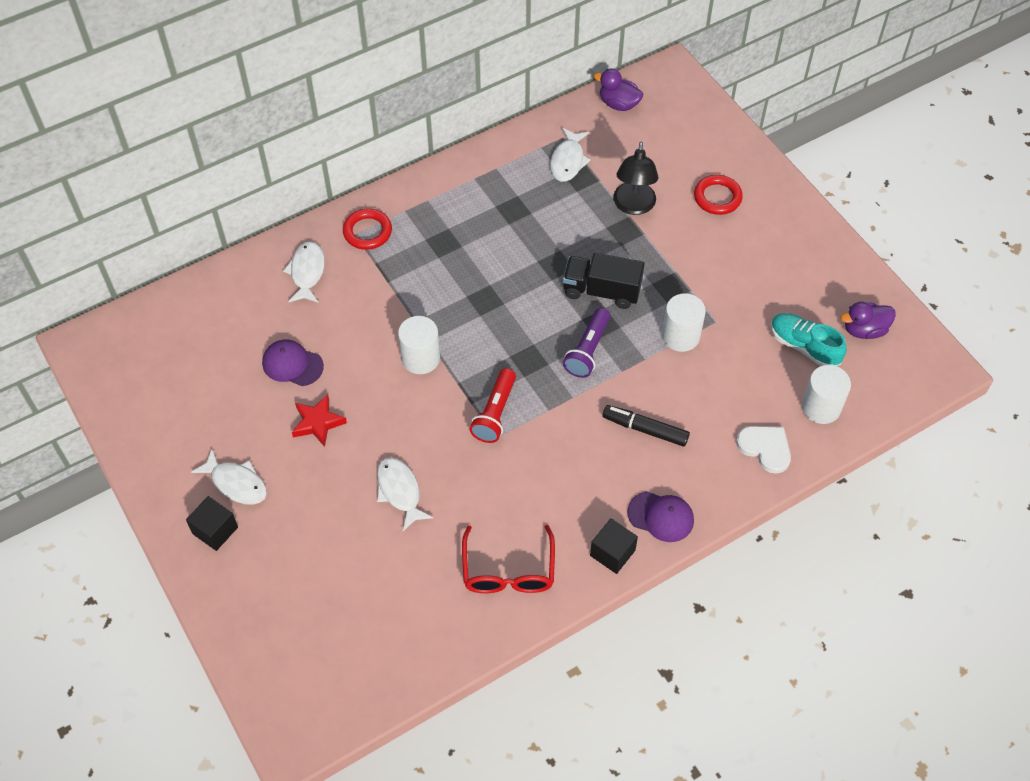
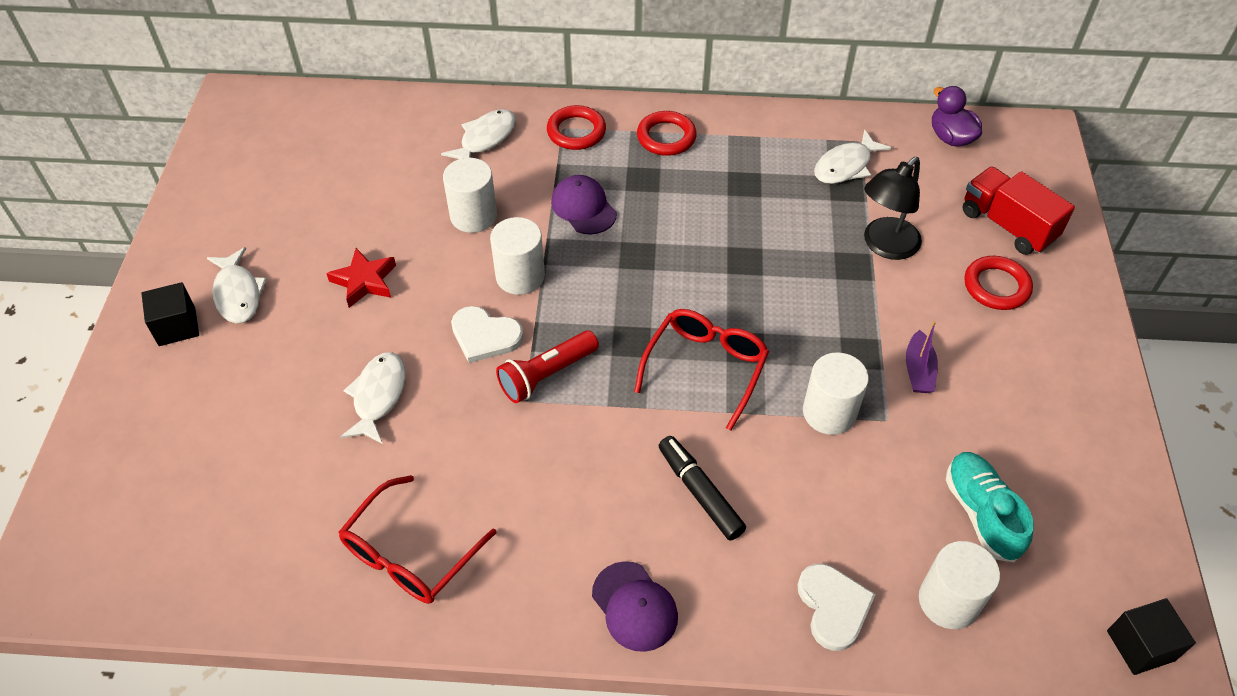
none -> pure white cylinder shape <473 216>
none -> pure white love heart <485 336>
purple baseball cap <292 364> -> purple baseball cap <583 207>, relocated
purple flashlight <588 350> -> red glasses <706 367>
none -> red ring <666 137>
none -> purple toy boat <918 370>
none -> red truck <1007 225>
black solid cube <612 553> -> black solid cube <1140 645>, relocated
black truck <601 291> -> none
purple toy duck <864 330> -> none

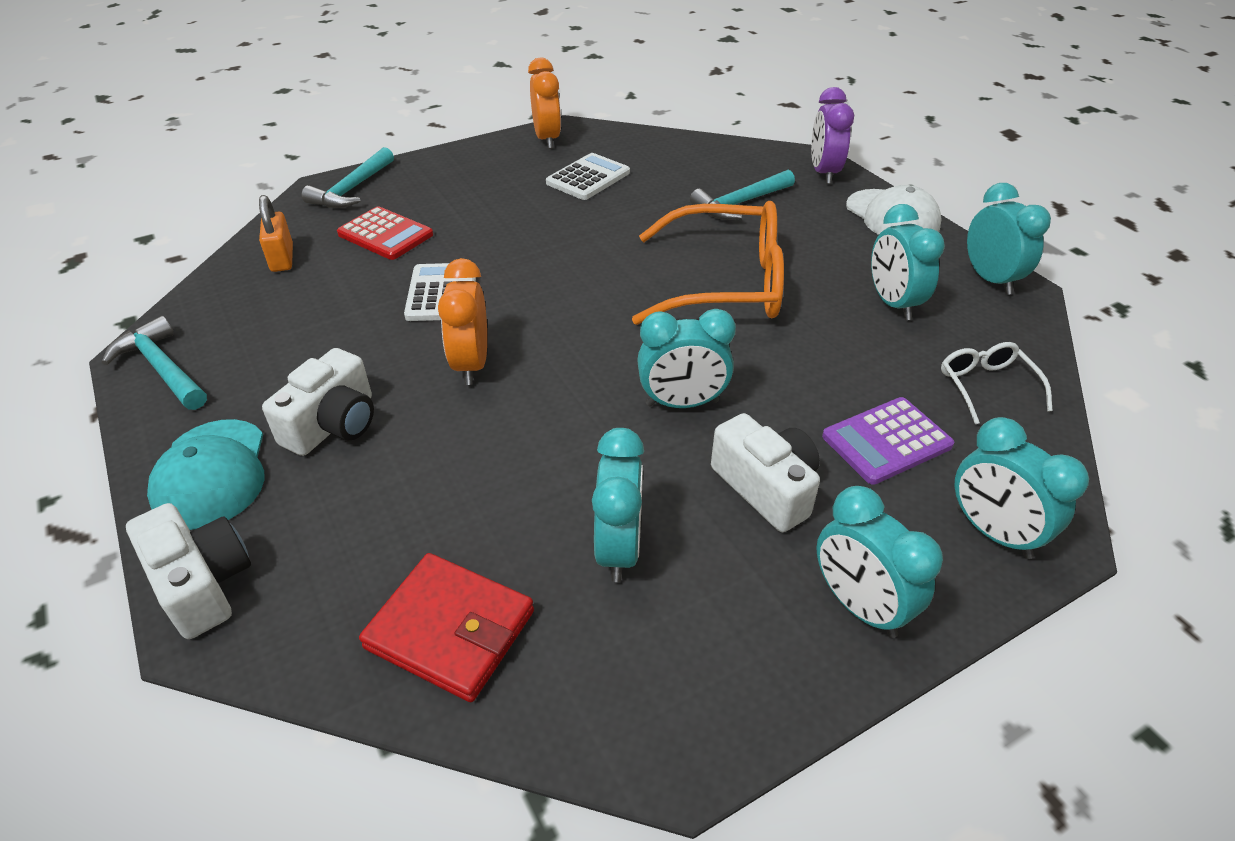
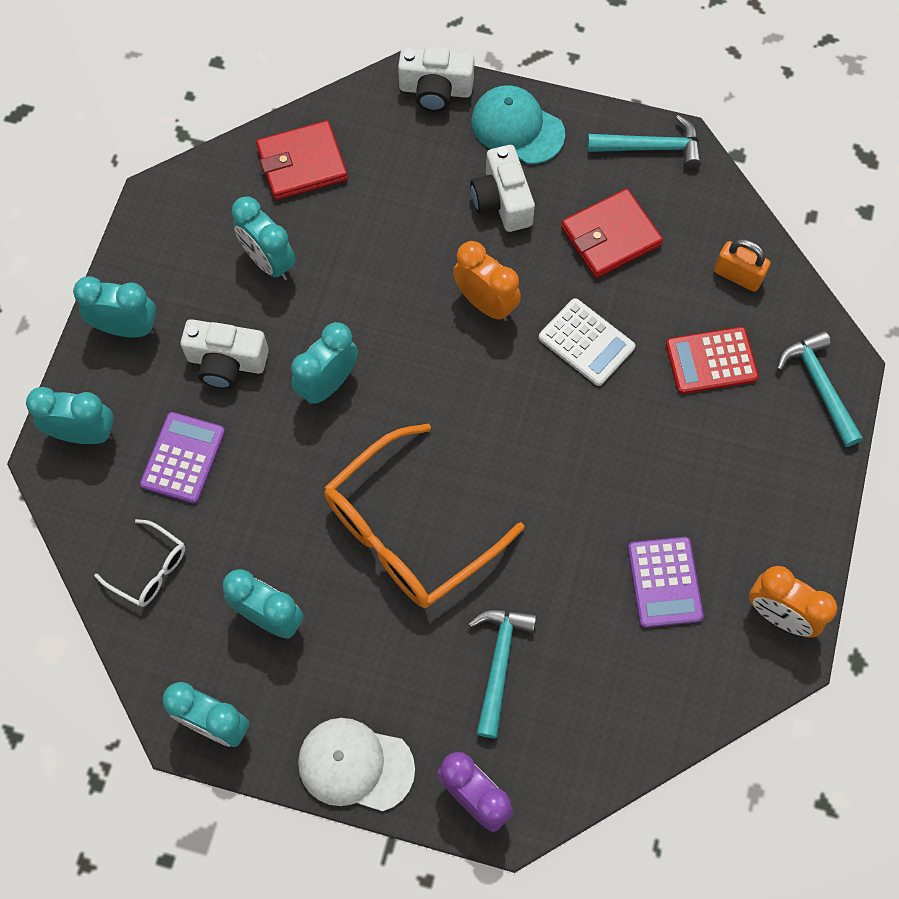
none -> red card wallet <610 236>
pure white calculator <588 178> -> purple calculator <664 582>

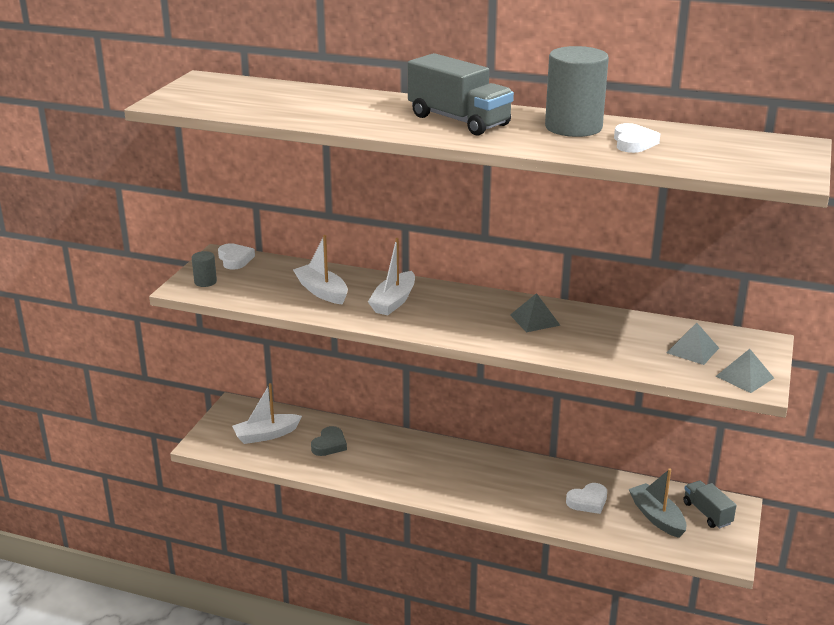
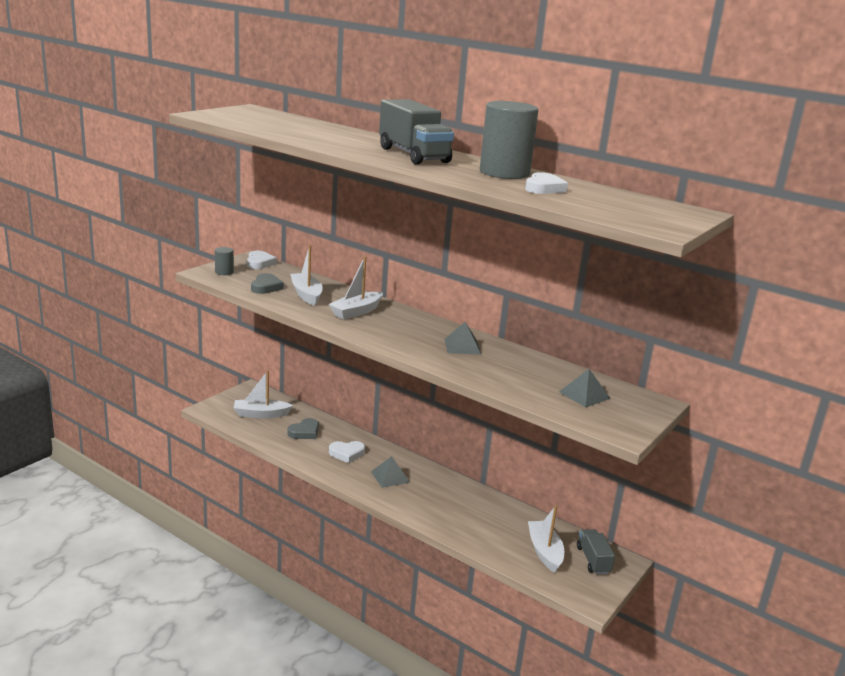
none -> ash-grey love heart <266 287>
pure white love heart <588 501> -> pure white love heart <347 453>, relocated
ash-grey pyramid shape <744 377> -> ash-grey pyramid shape <390 476>, relocated
ash-grey toy boat <657 517> -> pure white toy boat <544 551>

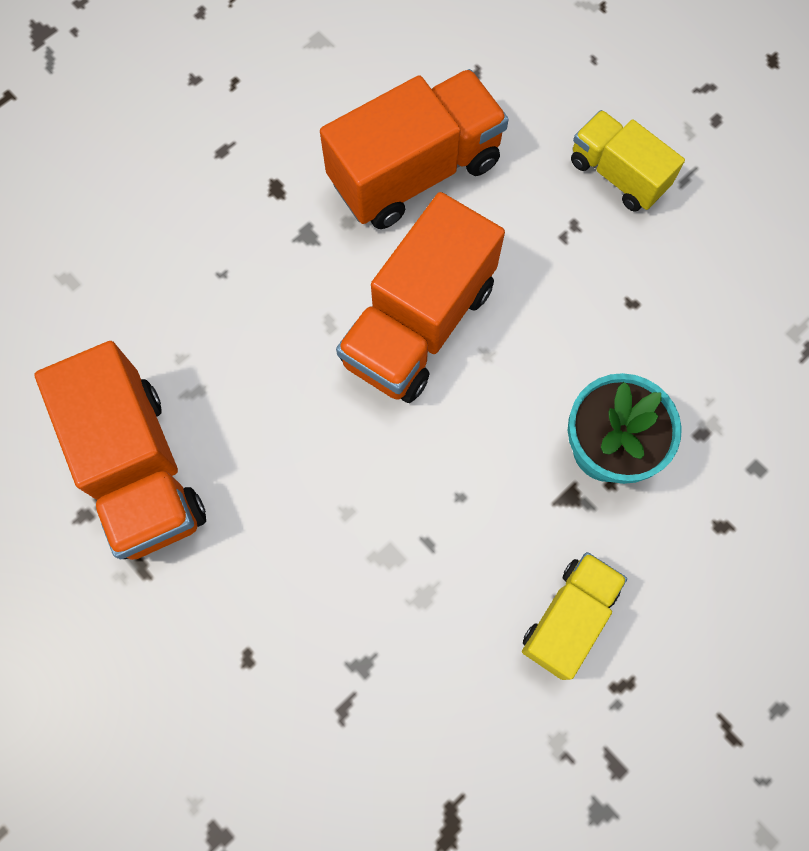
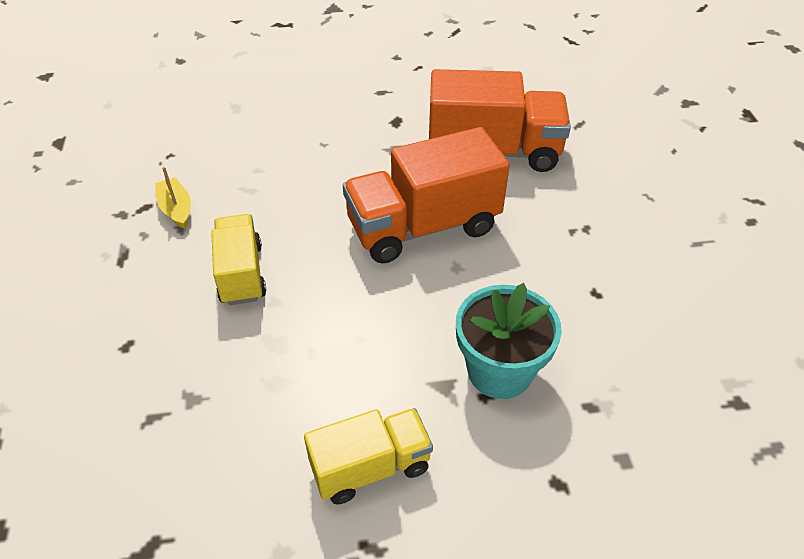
bright orange truck <139 469> -> bright yellow toy boat <176 209>
bright yellow truck <617 175> -> bright yellow truck <241 274>, relocated

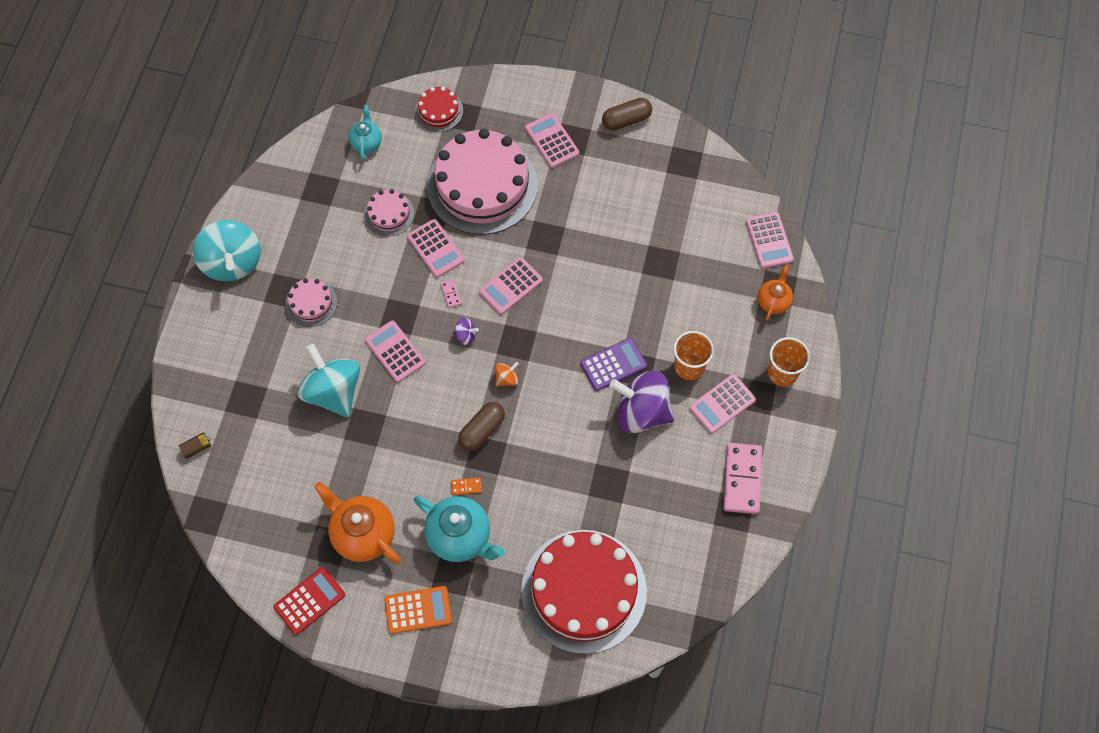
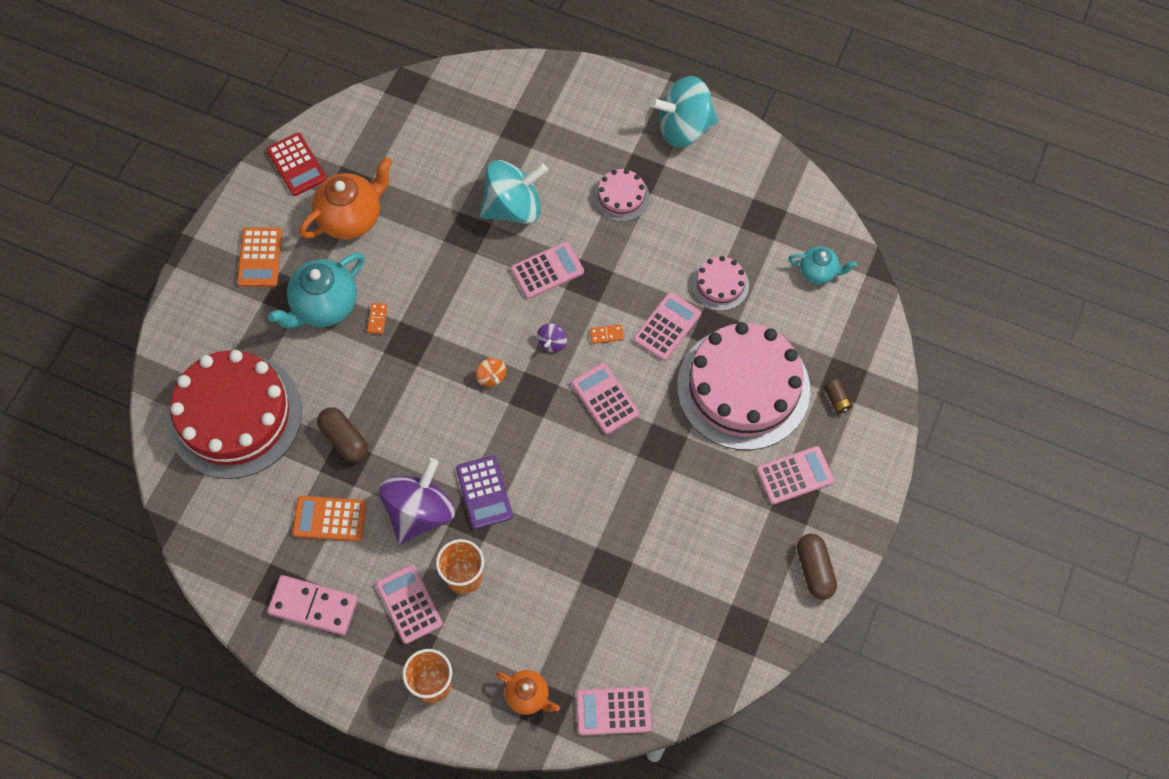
none -> bright orange calculator <329 519>
russet pill <482 430> -> russet pill <344 439>, relocated
pink domino piece <451 294> -> bright orange domino piece <606 335>
pink calculator <435 248> -> pink calculator <667 327>, 150 degrees clockwise
russet AA battery <197 448> -> russet AA battery <836 400>, relocated
red layer cake <439 111> -> none

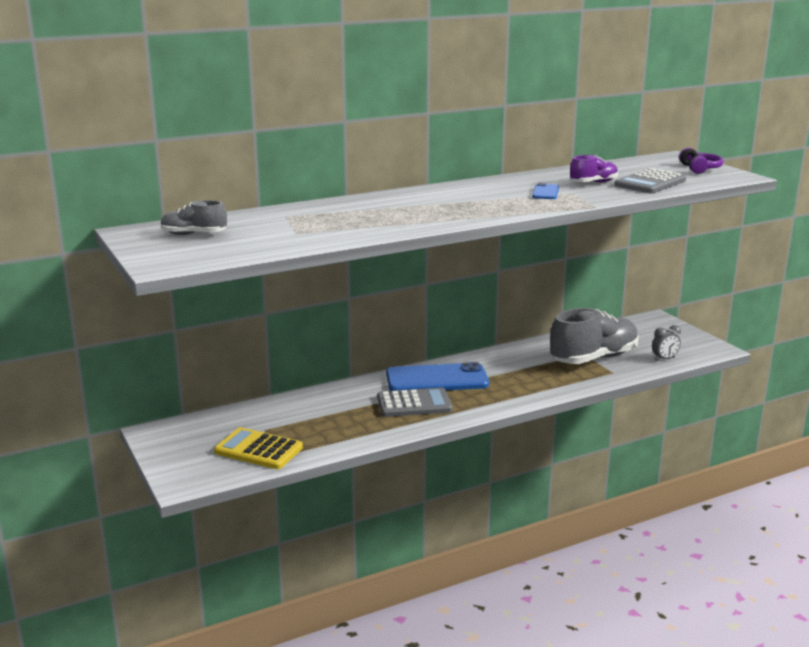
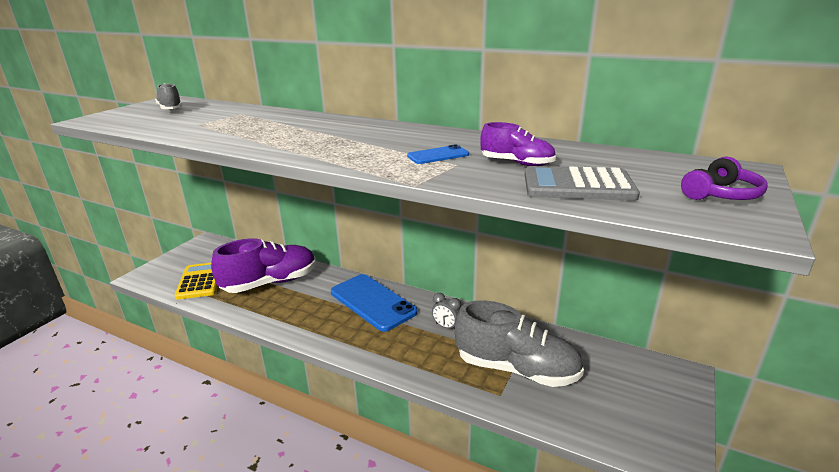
none -> purple shoe <270 283>
ash-grey clock <664 359> -> ash-grey clock <446 327>, relocated
ash-grey calculator <414 404> -> none

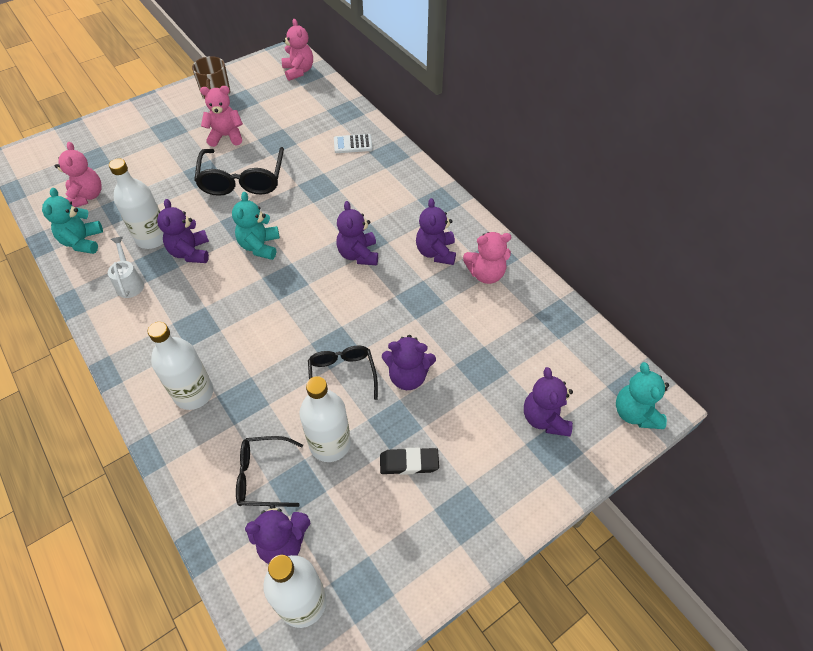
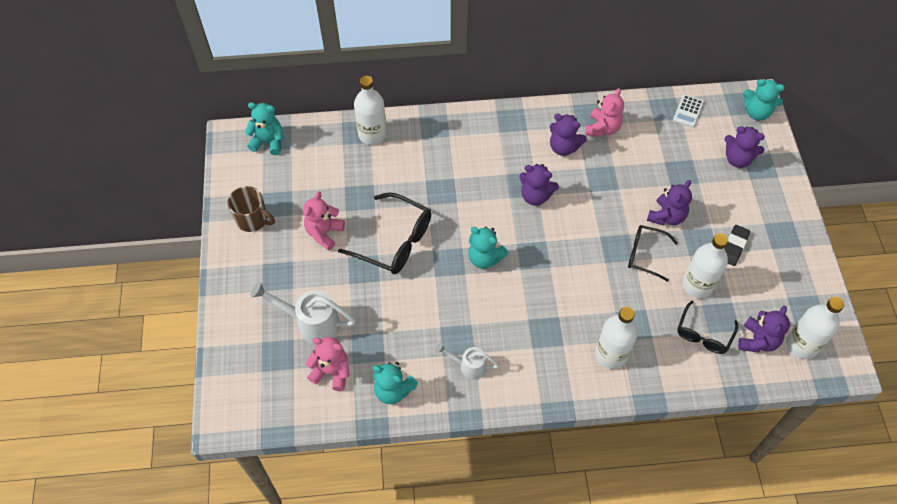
pink teddy <298 71> -> aqua teddy <268 142>
none -> pure white watering pot <311 322>
pure white bottle <152 238> -> pure white bottle <372 134>, relocated
pure white calculator <353 144> -> pure white calculator <688 111>, relocated
purple teddy <190 252> -> none

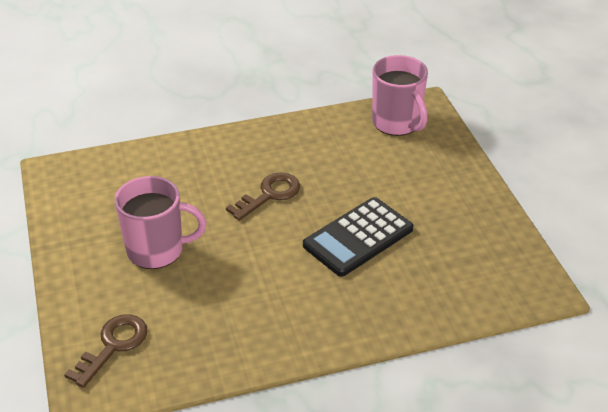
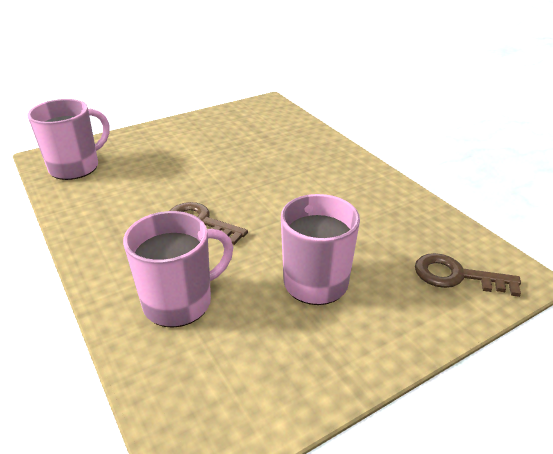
none -> pink tea mug <180 302>
black calculator <358 237> -> none

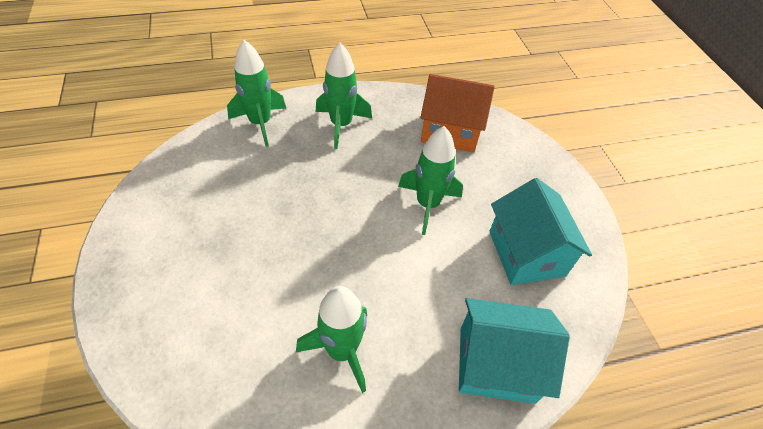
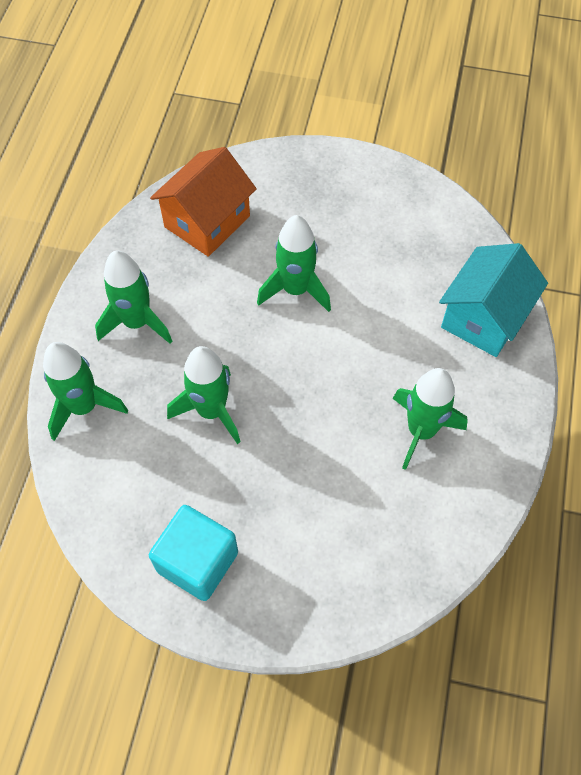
none -> aqua solid cube <197 561>
none -> green rocket <211 411>
aqua house <526 253> -> none

